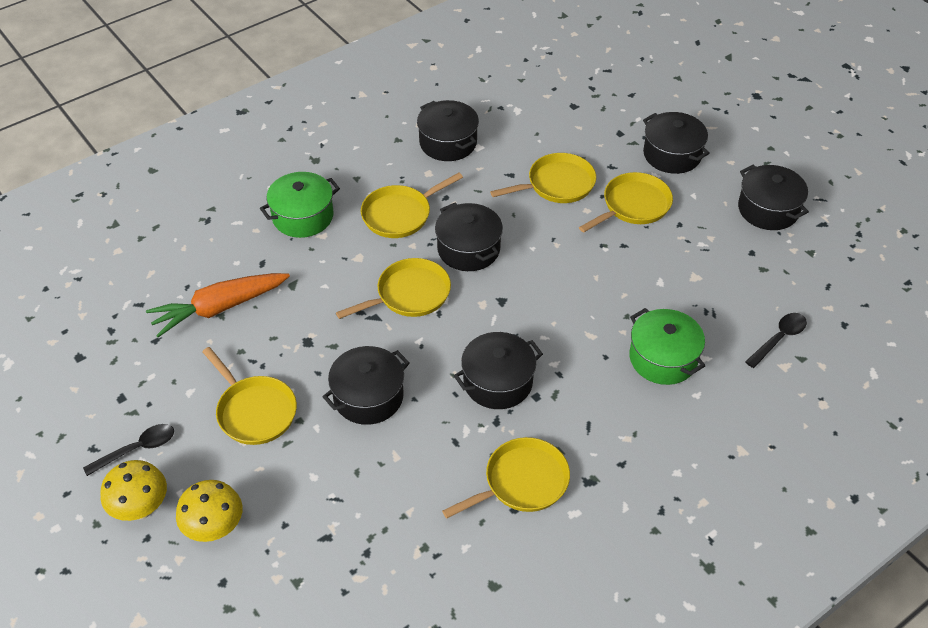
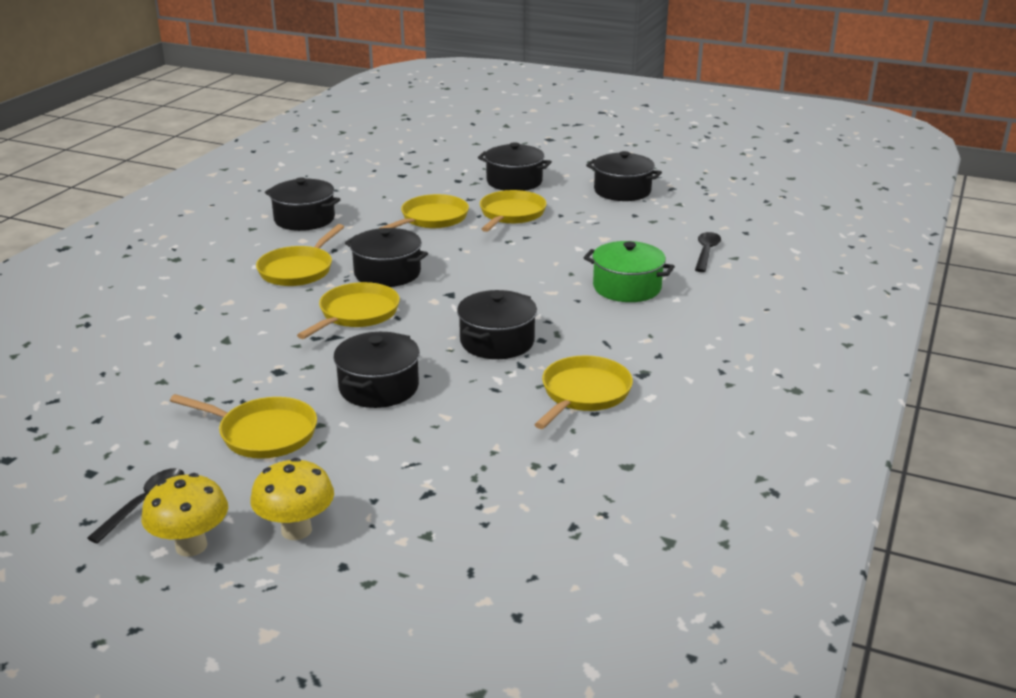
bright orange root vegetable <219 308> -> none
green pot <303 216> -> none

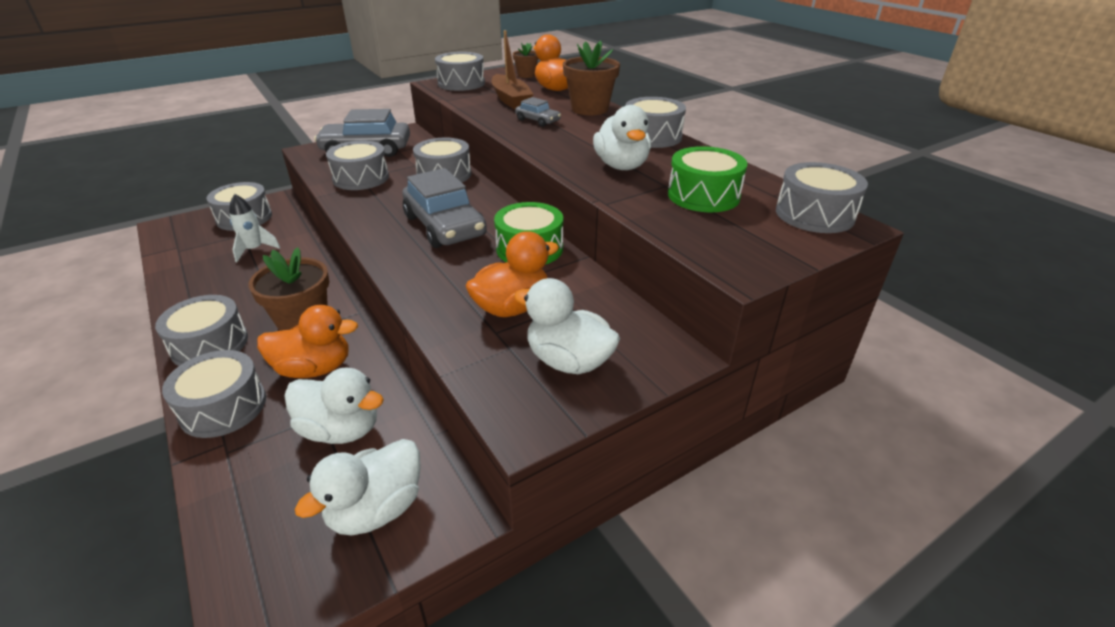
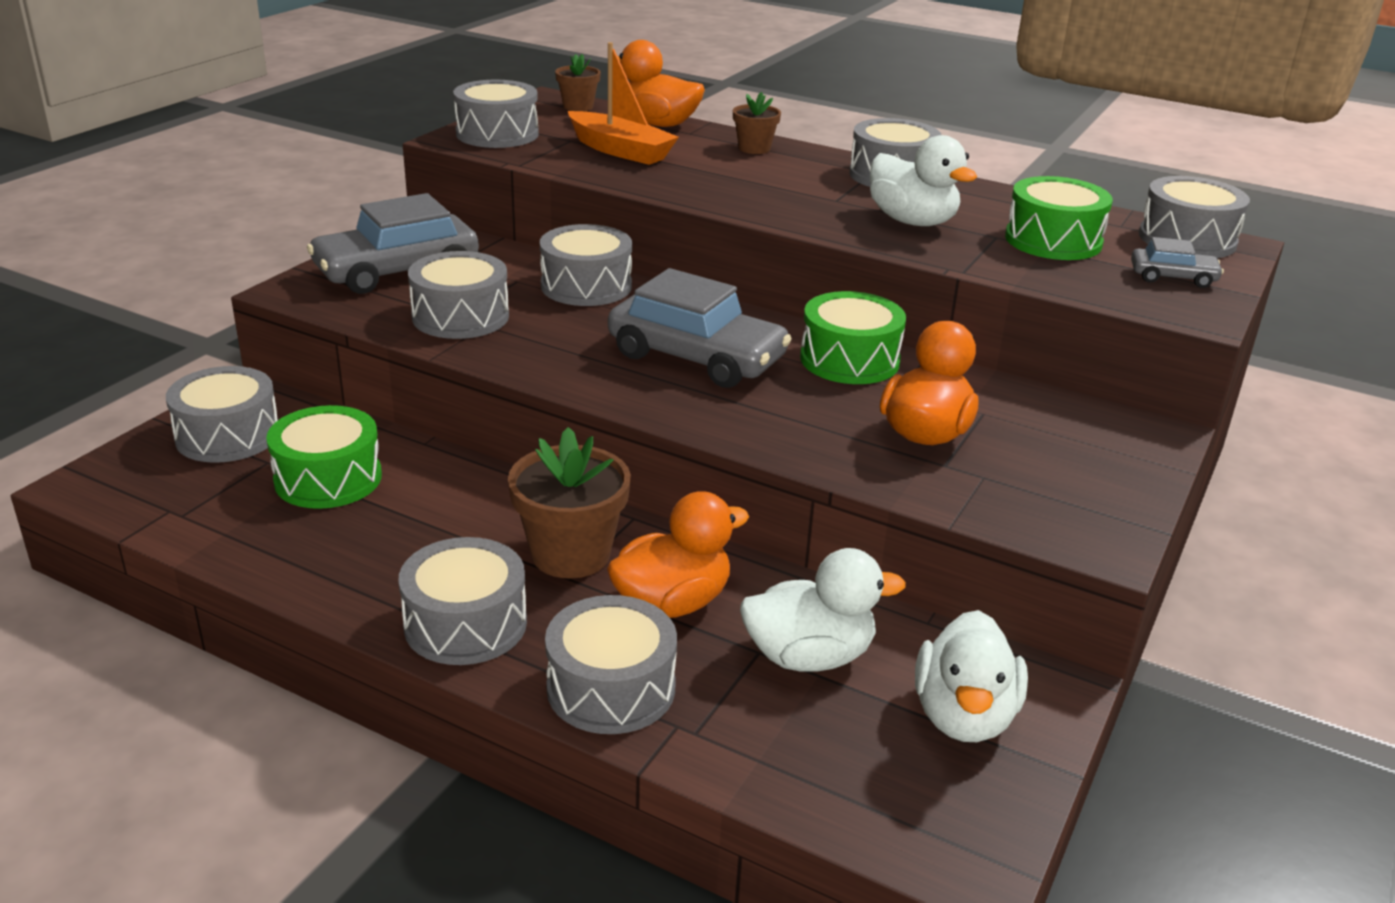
pure white rocket <254 250> -> green drum <328 478>
russet toy boat <511 100> -> bright orange toy boat <620 150>
russet flower pot <589 109> -> russet flower pot <754 148>, x0.56
ash-grey car <538 120> -> ash-grey car <1172 277>, relocated
pure white toy duck <568 361> -> none

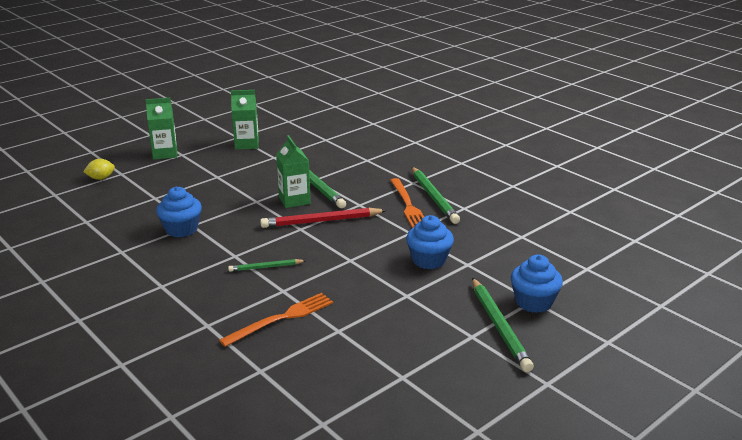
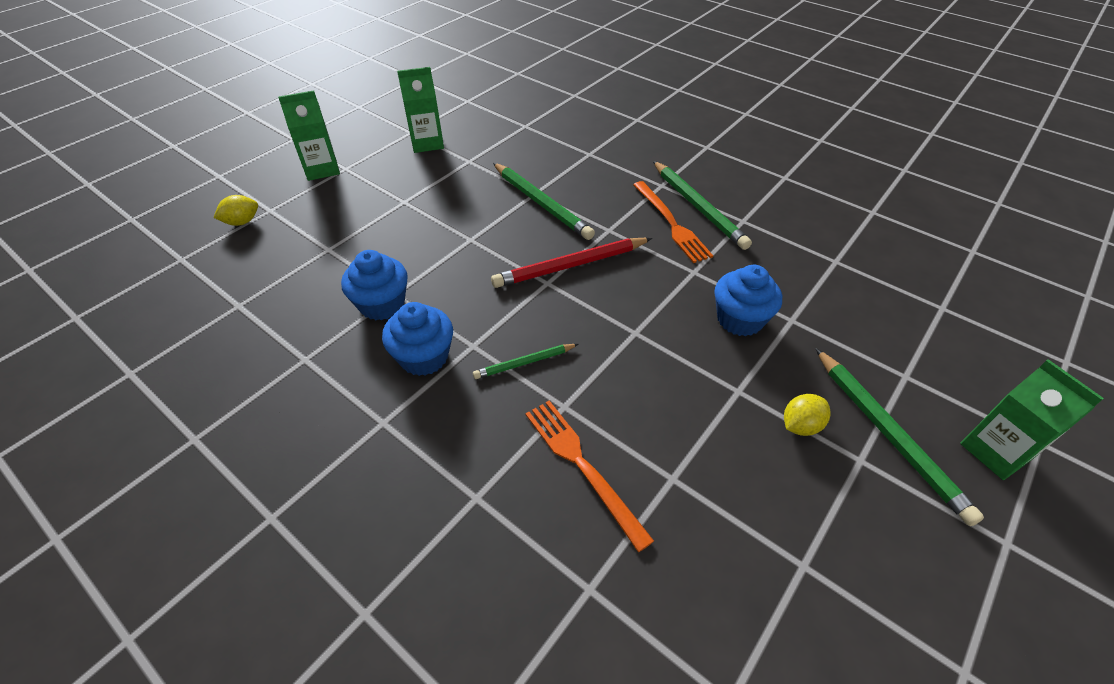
royal blue fairy cake <533 302> -> royal blue fairy cake <424 357>, relocated
bright orange table fork <281 318> -> bright orange table fork <582 466>, 75 degrees counterclockwise
none -> bright yellow lemon <800 425>
green juice carton <294 200> -> green juice carton <995 451>, relocated

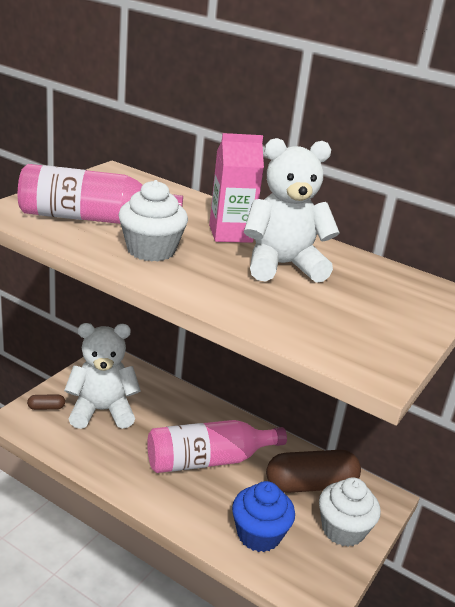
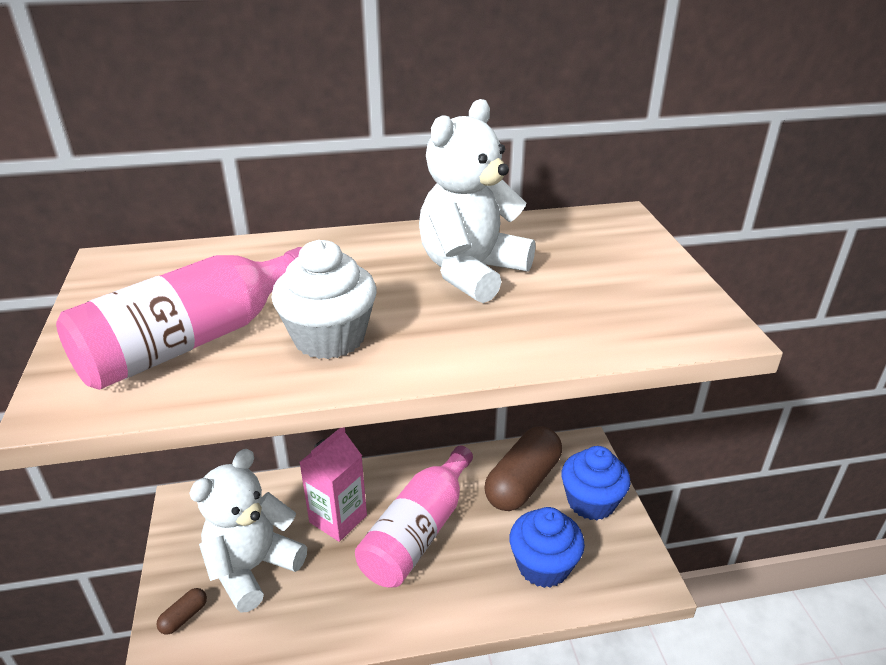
pink juice carton <230 234> -> pink juice carton <338 519>, relocated
pure white fairy cake <343 530> -> royal blue fairy cake <591 502>

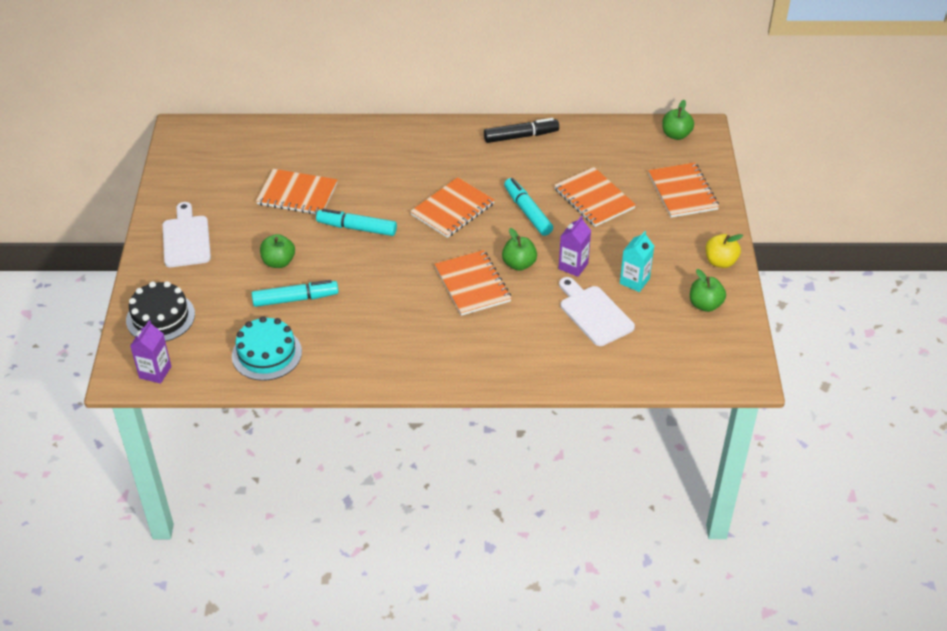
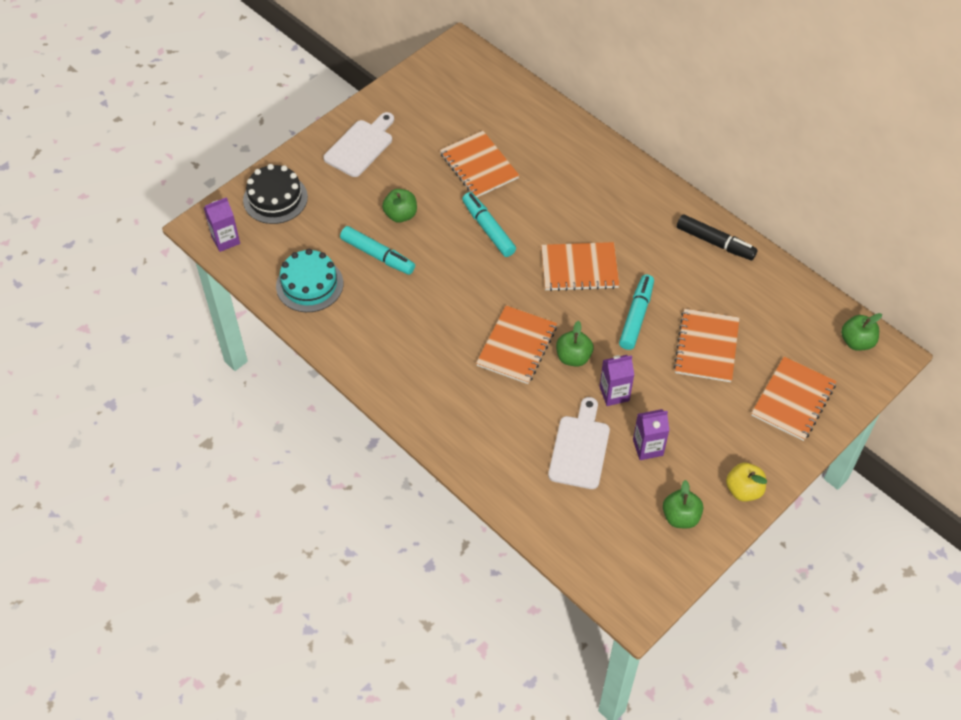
aqua juice carton <634 281> -> purple juice carton <648 447>

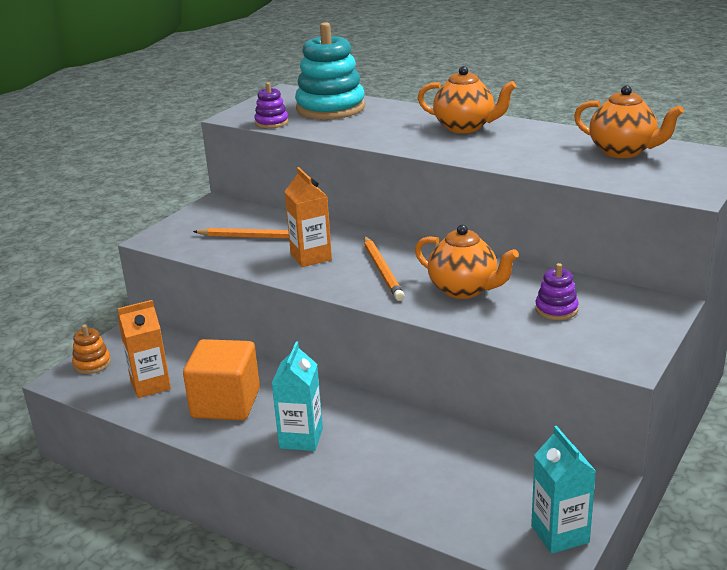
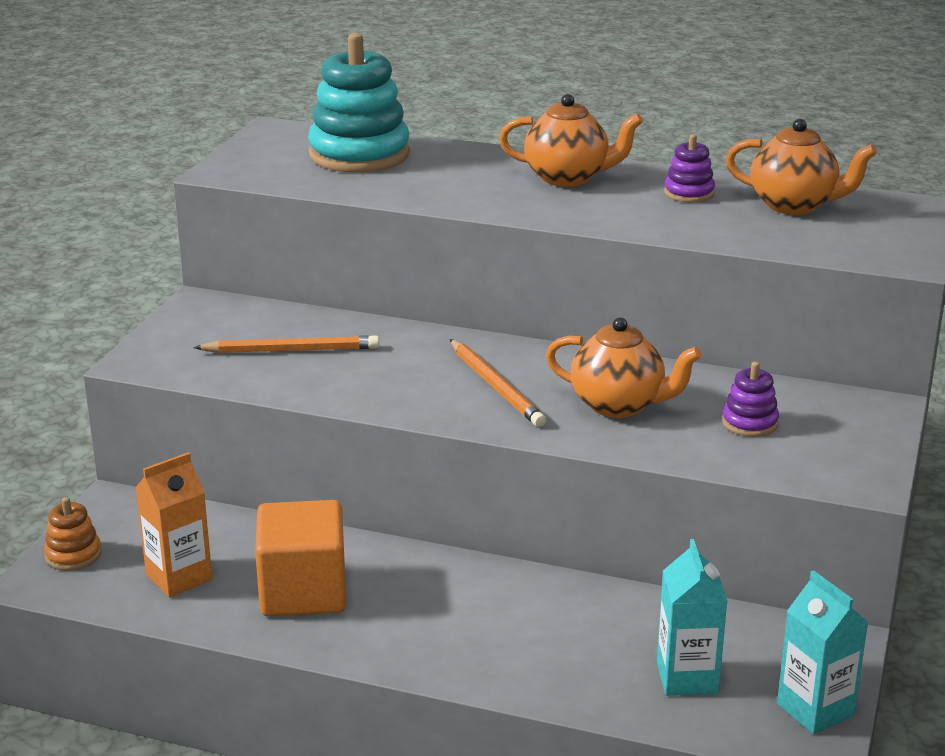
aqua juice carton <301 438> -> aqua juice carton <687 678>, relocated
purple stacking rings <271 123> -> purple stacking rings <689 193>, relocated
bright orange juice carton <311 257> -> none

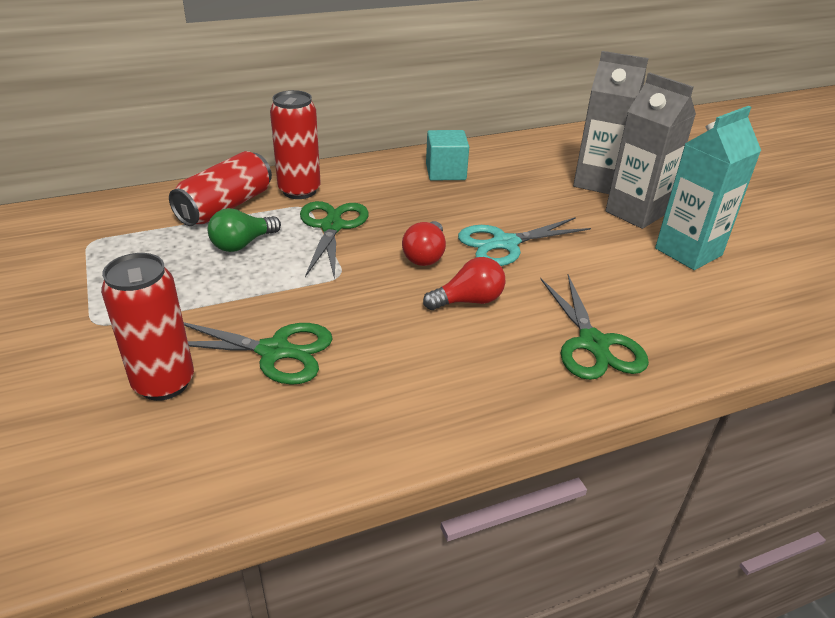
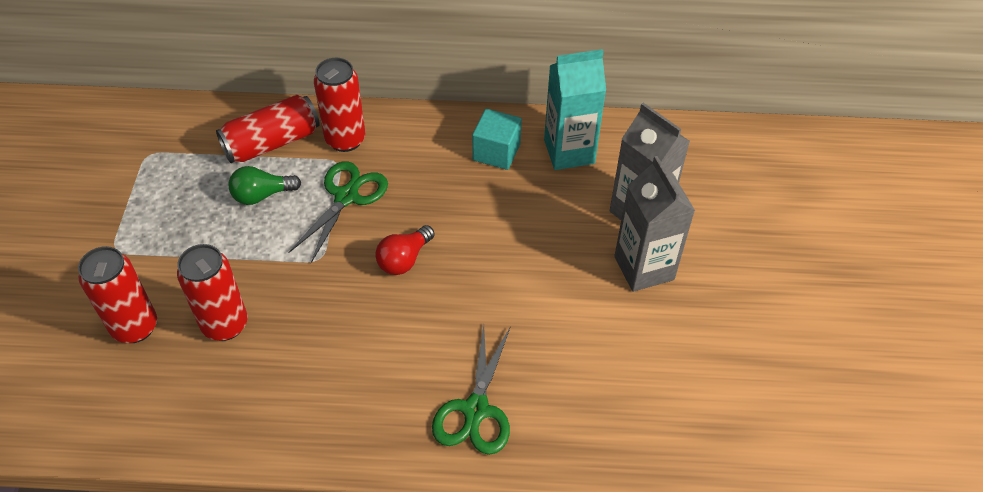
green scissors <275 351> -> red can <225 324>
aqua juice carton <688 252> -> aqua juice carton <569 152>, relocated
red light bulb <468 301> -> none
aqua scissors <505 244> -> none

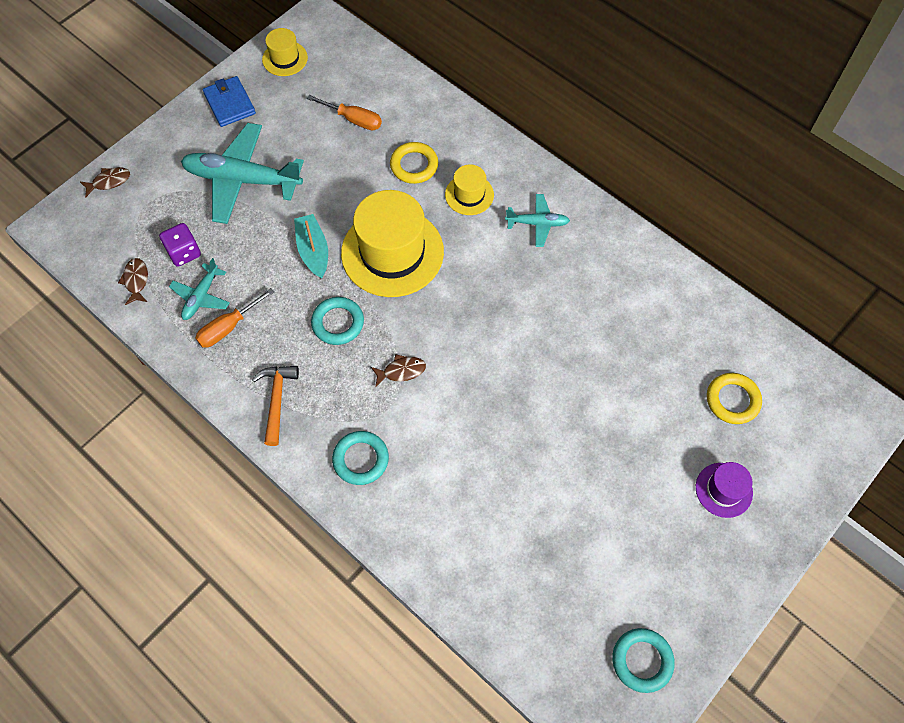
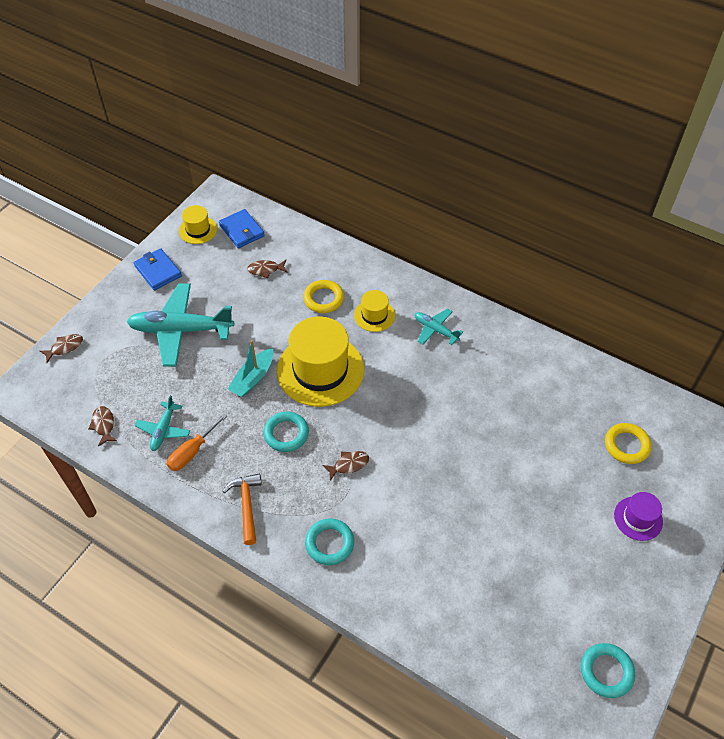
none -> royal blue card wallet <241 231>
aqua toy boat <313 251> -> aqua toy boat <253 378>, 120 degrees counterclockwise
bright orange flat screwdriver <353 119> -> russet fish figure <265 270>
aqua aeroplane <537 223> -> aqua aeroplane <435 330>, 135 degrees counterclockwise
purple dice <184 252> -> none

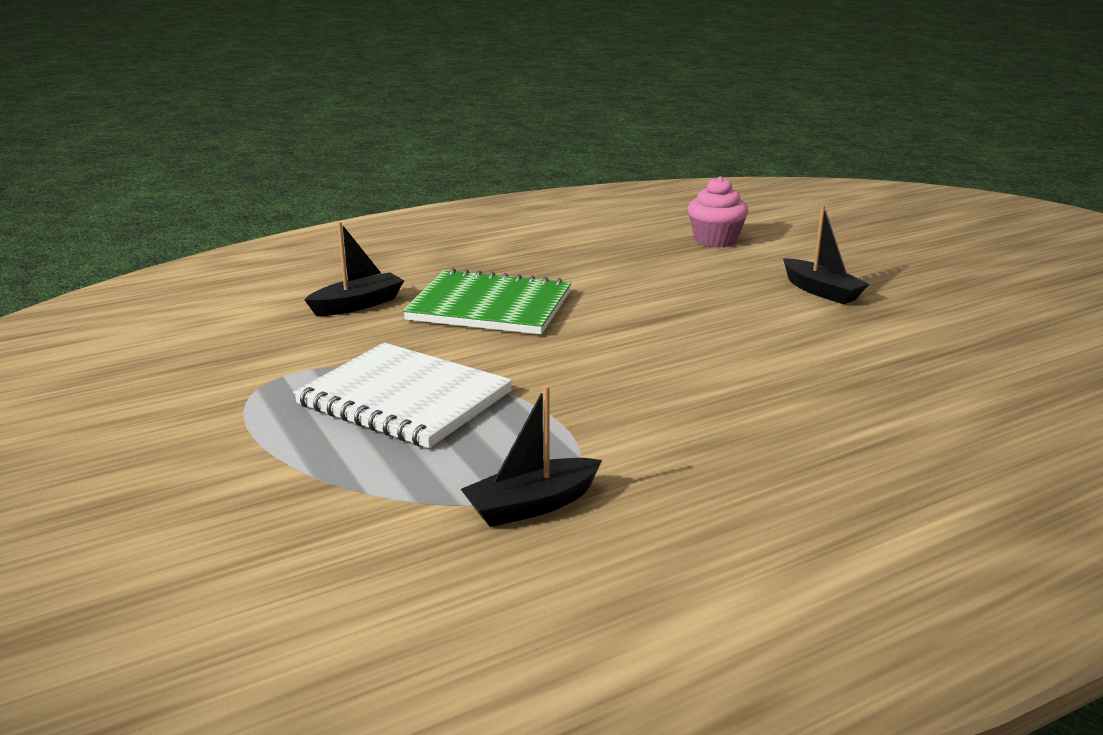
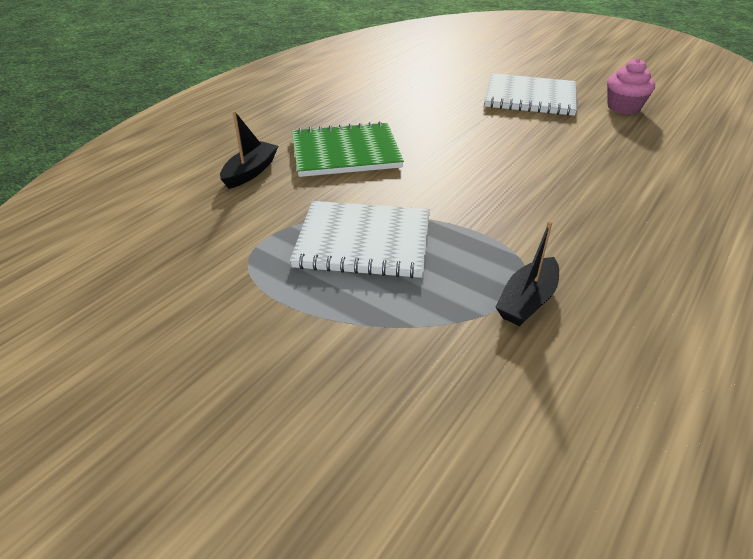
black toy boat <821 291> -> pure white notebook <530 97>
pink fairy cake <715 240> -> pink fairy cake <623 107>, relocated

